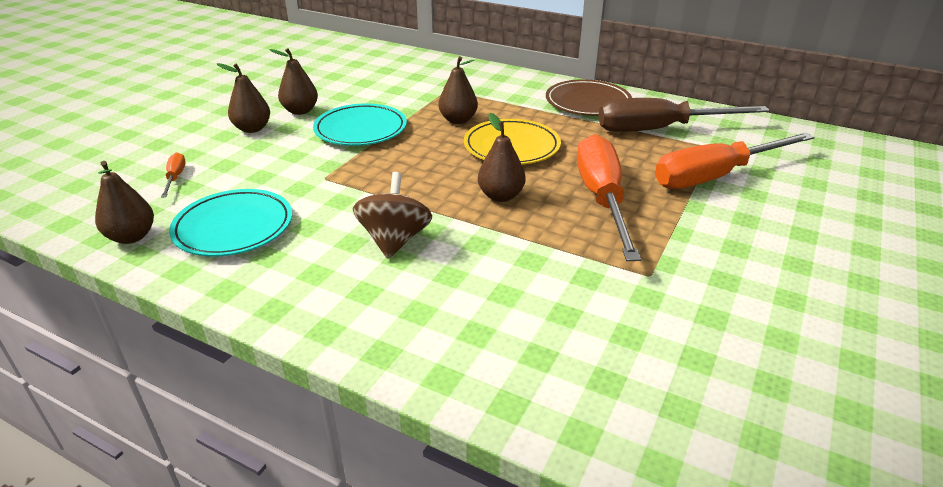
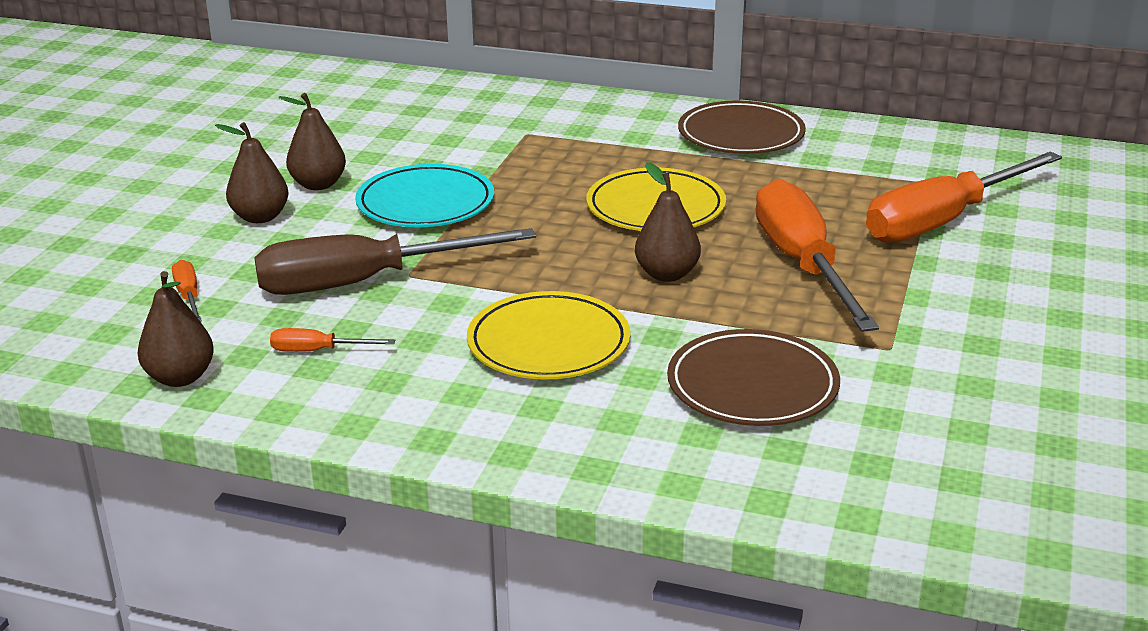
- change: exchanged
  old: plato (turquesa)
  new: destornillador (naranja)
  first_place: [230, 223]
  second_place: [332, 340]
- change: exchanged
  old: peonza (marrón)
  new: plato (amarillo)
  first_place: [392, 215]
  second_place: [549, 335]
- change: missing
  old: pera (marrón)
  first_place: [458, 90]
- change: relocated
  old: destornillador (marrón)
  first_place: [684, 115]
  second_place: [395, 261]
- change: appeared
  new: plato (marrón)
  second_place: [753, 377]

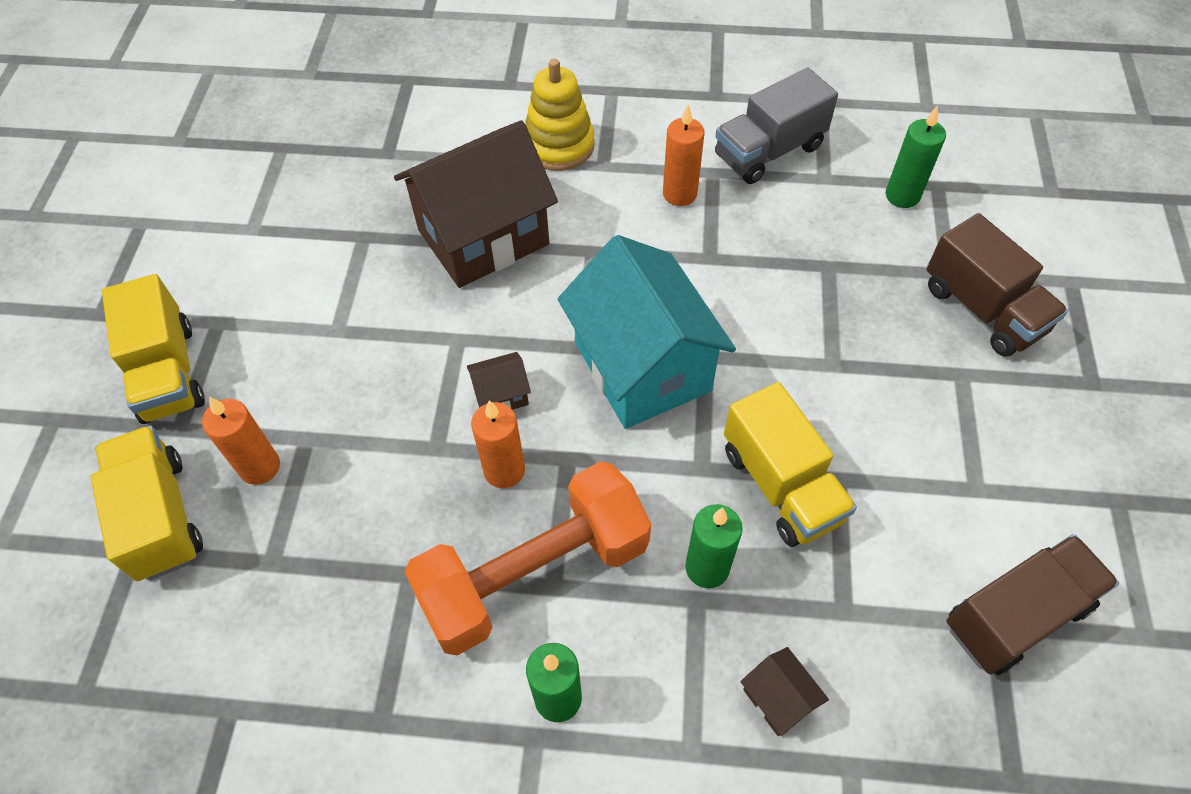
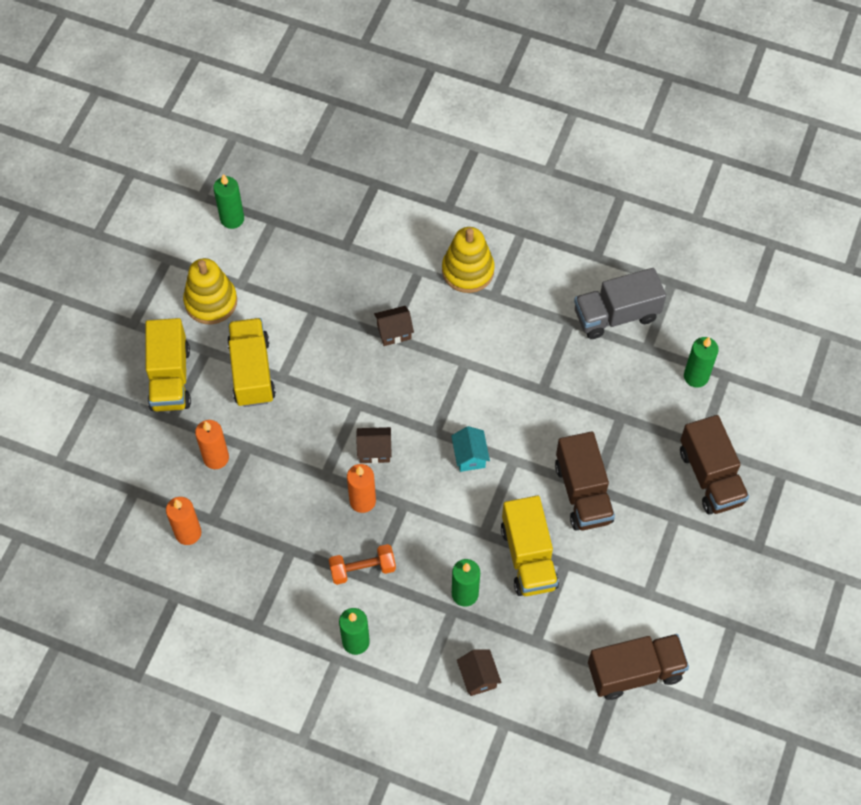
- change: relocated
  old: camión (amarillo)
  first_place: [146, 503]
  second_place: [251, 362]
- change: size
  old: casa (marrón)
  first_place: [476, 204]
  second_place: [394, 326]
  factor: 0.4
- change: size
  old: mancuerna (naranja)
  first_place: [527, 558]
  second_place: [362, 564]
  factor: 0.47
- change: size
  old: casa (turquesa)
  first_place: [647, 332]
  second_place: [470, 449]
  factor: 0.4
- change: relocated
  old: vela (naranja)
  first_place: [683, 155]
  second_place: [183, 521]
- change: appeared
  new: juguete apilable (amarillo)
  second_place: [210, 291]
- change: appeared
  new: vela (verde)
  second_place: [228, 201]
- change: appeared
  new: camión (marrón)
  second_place: [585, 481]

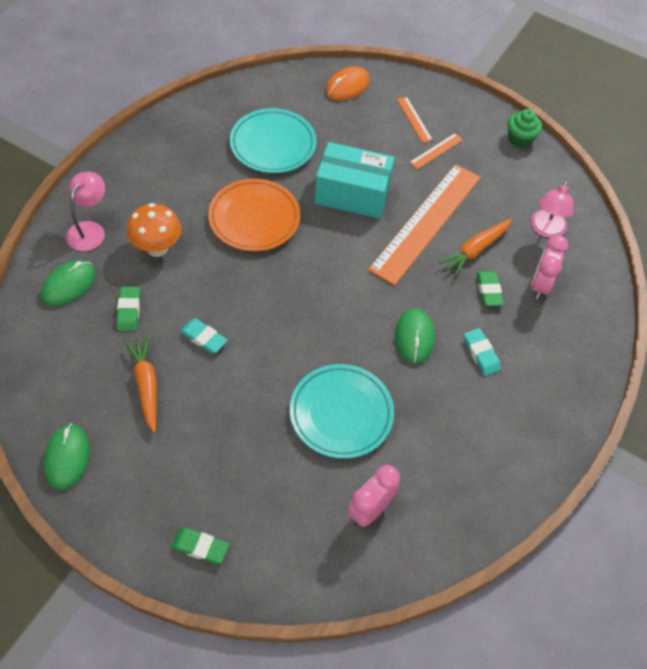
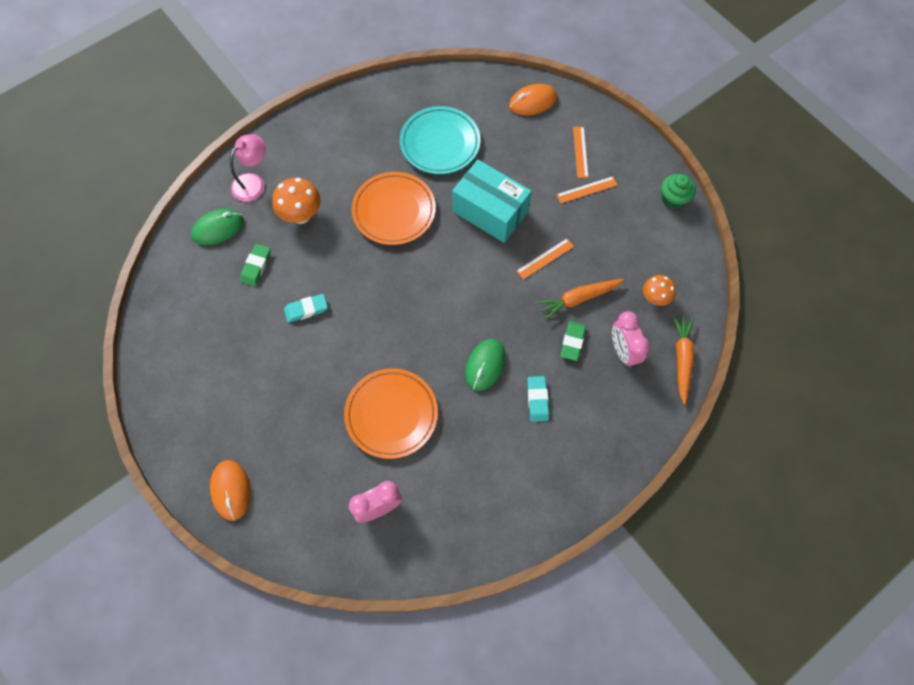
- change: missing
  old: ratón (verde)
  first_place: [66, 457]
- change: relocated
  old: zanahoria (naranja)
  first_place: [141, 384]
  second_place: [683, 360]
- change: exchanged
  old: goma de borrar (verde)
  new: ratón (naranja)
  first_place: [200, 546]
  second_place: [230, 490]
- change: spun
  old: goma de borrar (turquesa)
  first_place: [204, 336]
  second_place: [306, 308]
  degrees: -75
- change: colour
  old: plato (turquesa)
  new: plato (naranja)
  first_place: [342, 411]
  second_place: [391, 413]
- change: size
  old: regla (naranja)
  first_place: [424, 225]
  second_place: [545, 259]
  factor: 0.4
- change: exchanged
  old: lámpara (rosa)
  new: seta (naranja)
  first_place: [552, 209]
  second_place: [659, 290]
- change: spun
  old: despertador (rosa)
  first_place: [549, 267]
  second_place: [631, 339]
  degrees: -60

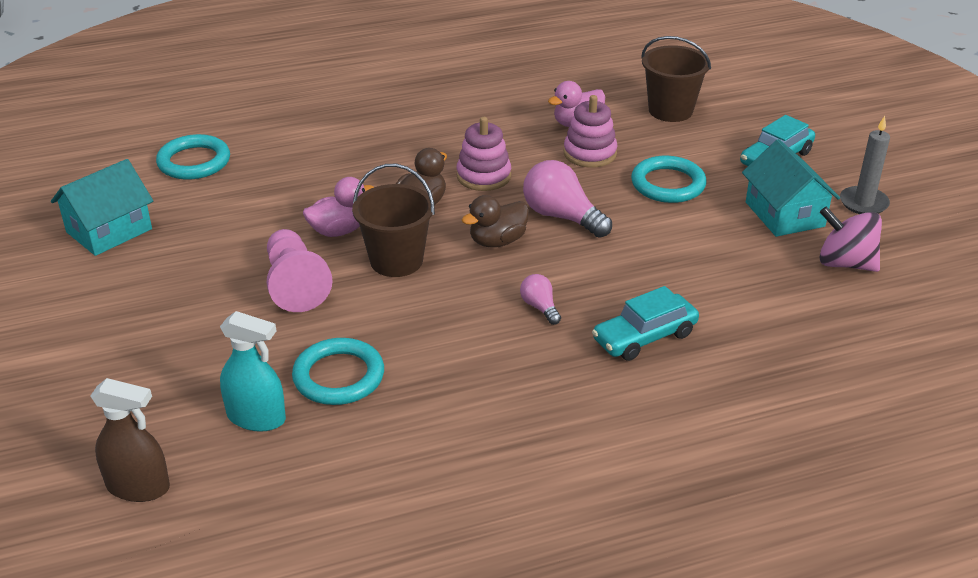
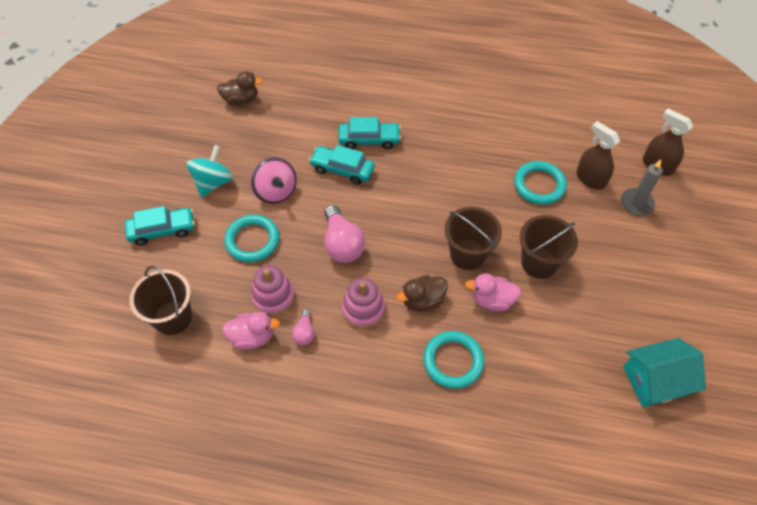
- change: relocated
  old: anillo (turquesa)
  first_place: [193, 157]
  second_place: [453, 360]
- change: colour
  old: pulverizador (turquesa)
  new: pulverizador (marrón)
  first_place: [253, 371]
  second_place: [598, 155]
- change: exchanged
  old: peón (rosa)
  new: balde (marrón)
  first_place: [299, 270]
  second_place: [549, 247]
- change: relocated
  old: pato (marrón)
  first_place: [495, 221]
  second_place: [240, 88]
- change: relocated
  old: bombilla (rosa)
  first_place: [540, 299]
  second_place: [303, 327]
- change: exchanged
  old: casa (turquesa)
  new: peonza (turquesa)
  first_place: [791, 188]
  second_place: [209, 171]
- change: relocated
  old: peonza (rosa)
  first_place: [850, 239]
  second_place: [273, 180]
- change: relocated
  old: vela (gris)
  first_place: [865, 165]
  second_place: [642, 187]
- change: appeared
  new: coche (turquesa)
  second_place: [342, 165]

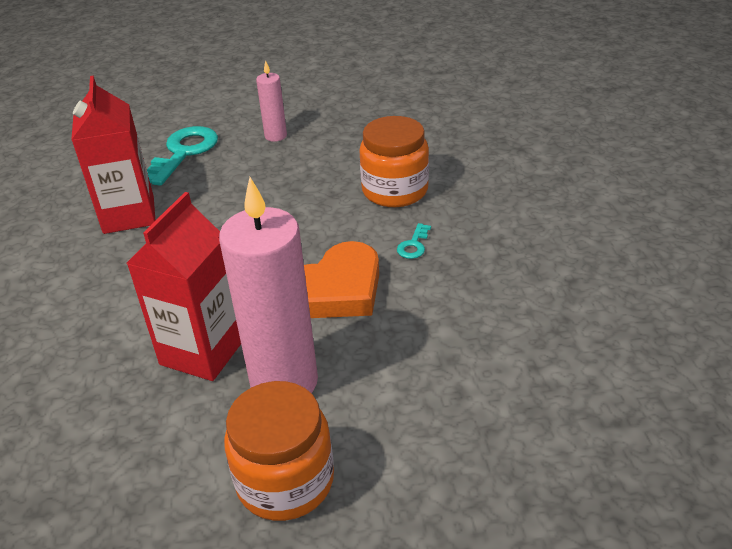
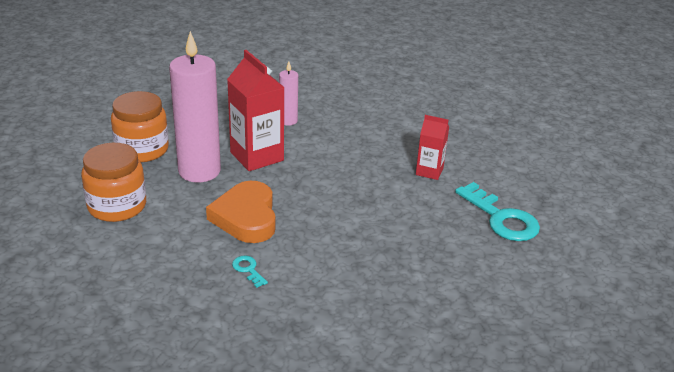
- change: size
  old: cartón de leche (rojo)
  first_place: [113, 155]
  second_place: [432, 147]
  factor: 0.57
- change: relocated
  old: vela (rosa)
  first_place: [271, 101]
  second_place: [288, 94]
- change: relocated
  old: tarro (naranja)
  first_place: [394, 161]
  second_place: [113, 182]

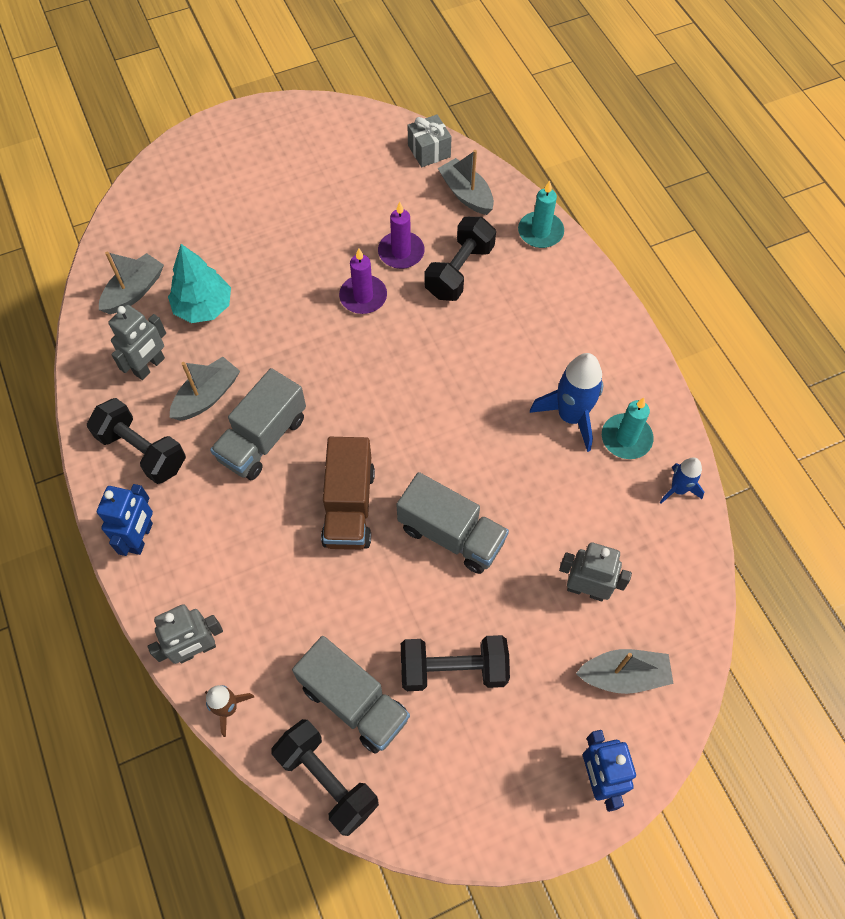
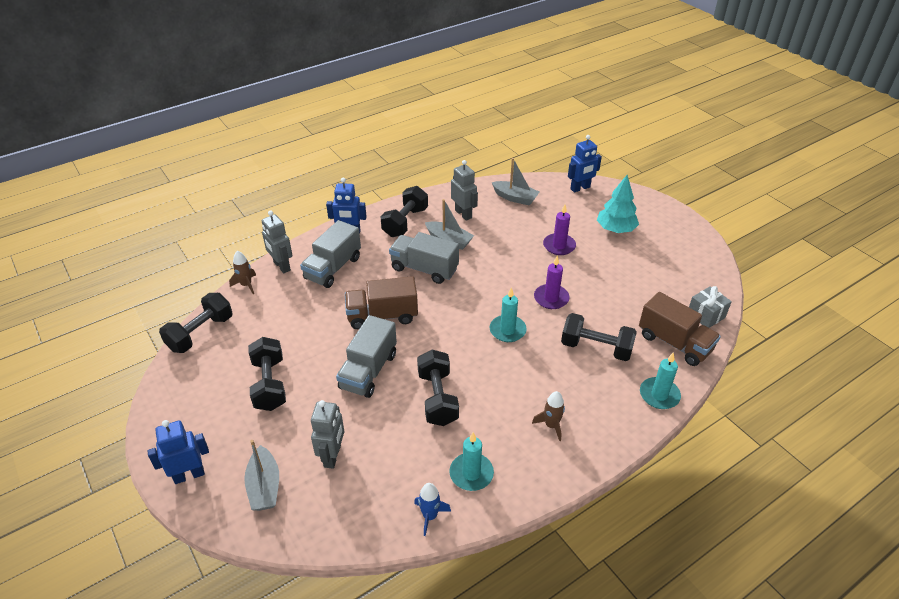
- change: spun
  old: robot (gris)
  first_place: [137, 342]
  second_place: [464, 190]
  degrees: -150
- change: relocated
  old: árbol (turquesa)
  first_place: [199, 283]
  second_place: [618, 204]
- change: relocated
  old: camión (gris)
  first_place: [351, 695]
  second_place: [330, 254]
- change: relocated
  old: vela (morado)
  first_place: [401, 235]
  second_place: [559, 229]
- change: exchanged
  old: barco (gris)
  new: camión (marrón)
  first_place: [466, 182]
  second_place: [680, 329]
- change: missing
  old: cohete (azul)
  first_place: [566, 402]
- change: appeared
  new: mancuerna (negro)
  second_place: [438, 387]
- change: appeared
  new: vela (turquesa)
  second_place: [508, 314]
- change: appeared
  new: cohete (marrón)
  second_place: [548, 416]
- change: appeared
  new: robot (azul)
  second_place: [585, 163]

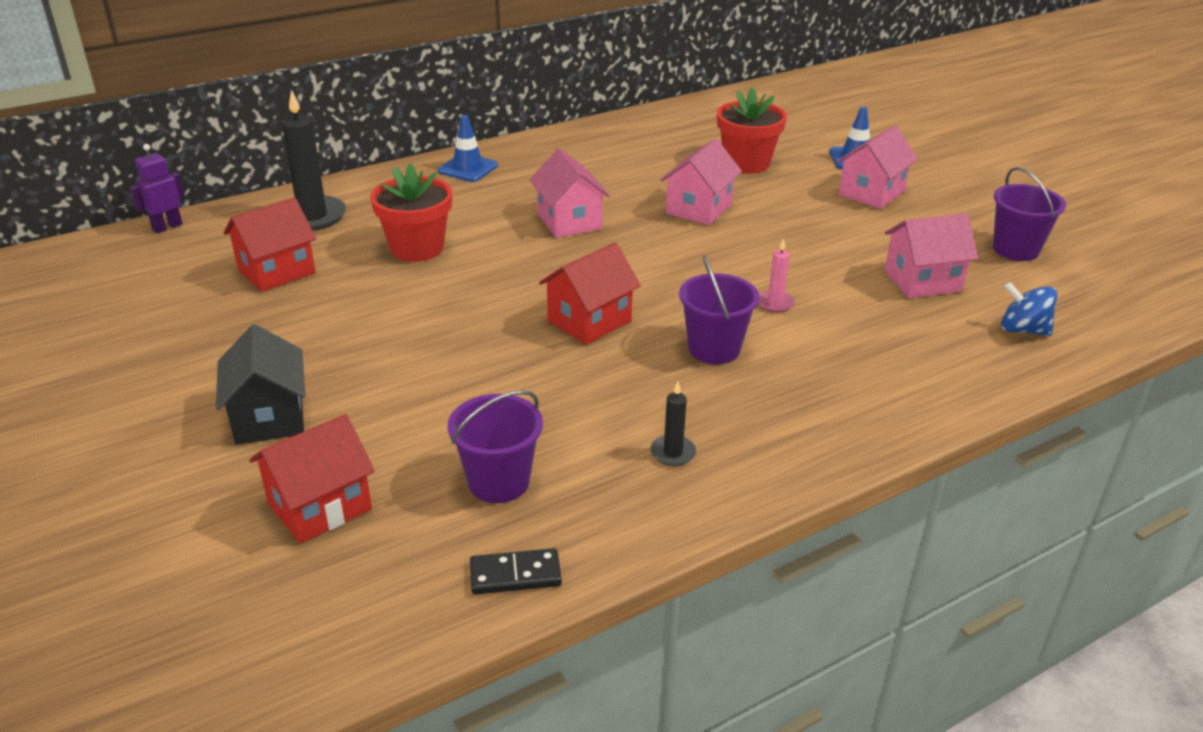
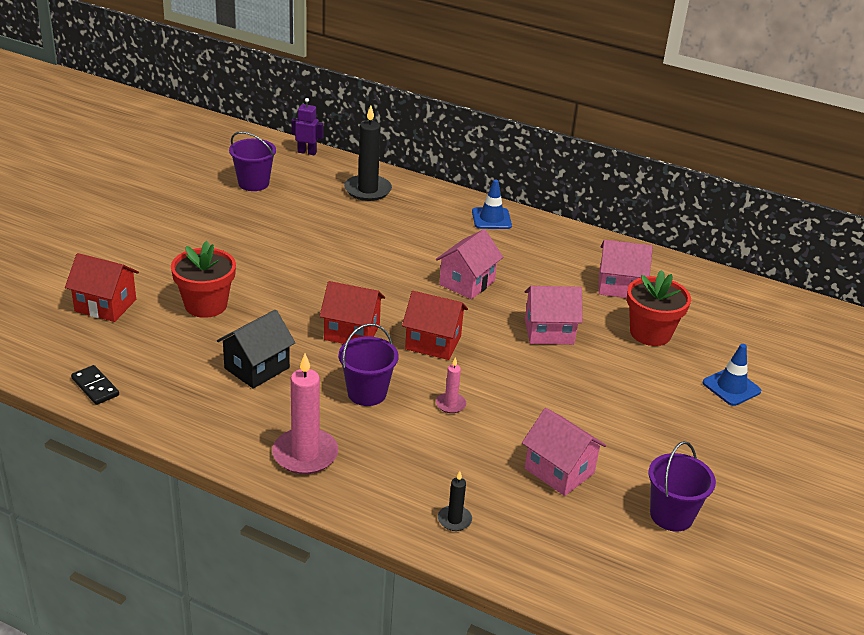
- change: relocated
  old: casa (negro)
  first_place: [260, 384]
  second_place: [256, 349]
- change: relocated
  old: casa (rojo)
  first_place: [269, 244]
  second_place: [435, 325]
- change: relocated
  old: maceta (rojo)
  first_place: [411, 212]
  second_place: [203, 279]
- change: relocated
  old: balde (morado)
  first_place: [495, 446]
  second_place: [252, 161]
- change: relocated
  old: vela (negro)
  first_place: [673, 423]
  second_place: [455, 501]
- change: relocated
  old: casa (rosa)
  first_place: [877, 167]
  second_place: [626, 269]
- change: missing
  old: peonza (azul)
  first_place: [1029, 309]
- change: appeared
  new: vela (rosa)
  second_place: [305, 414]

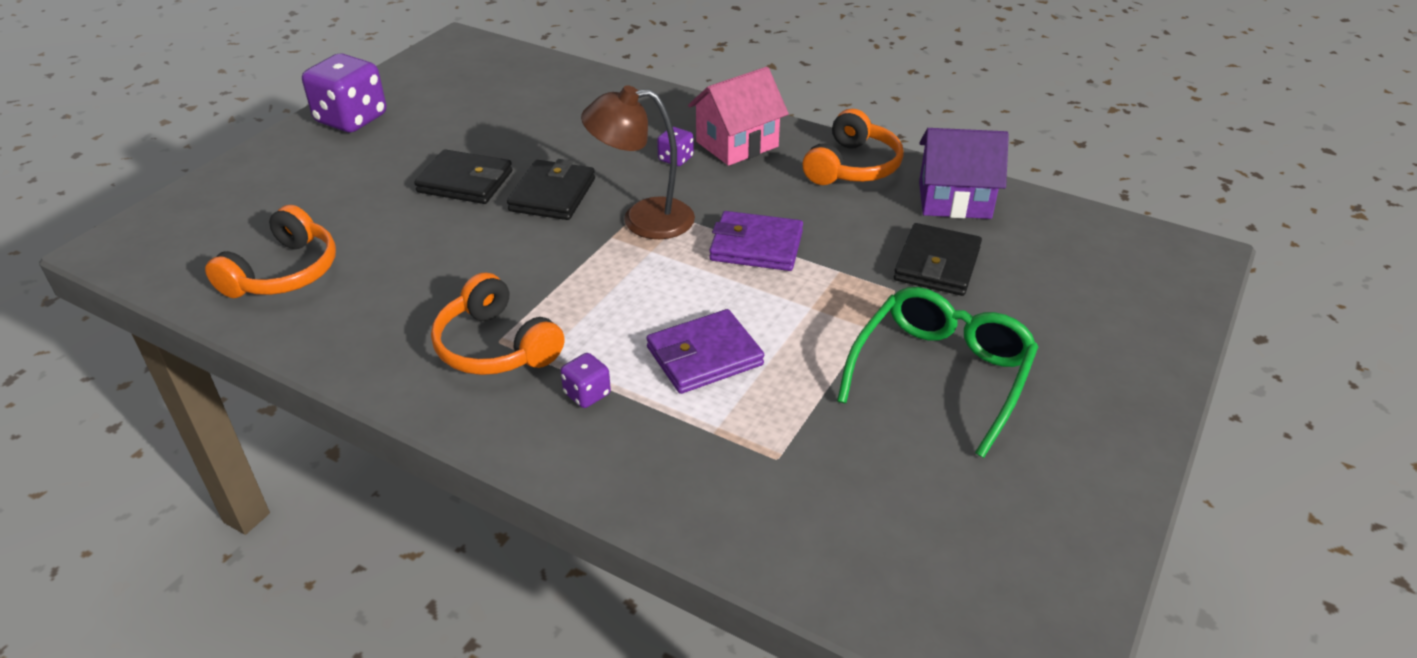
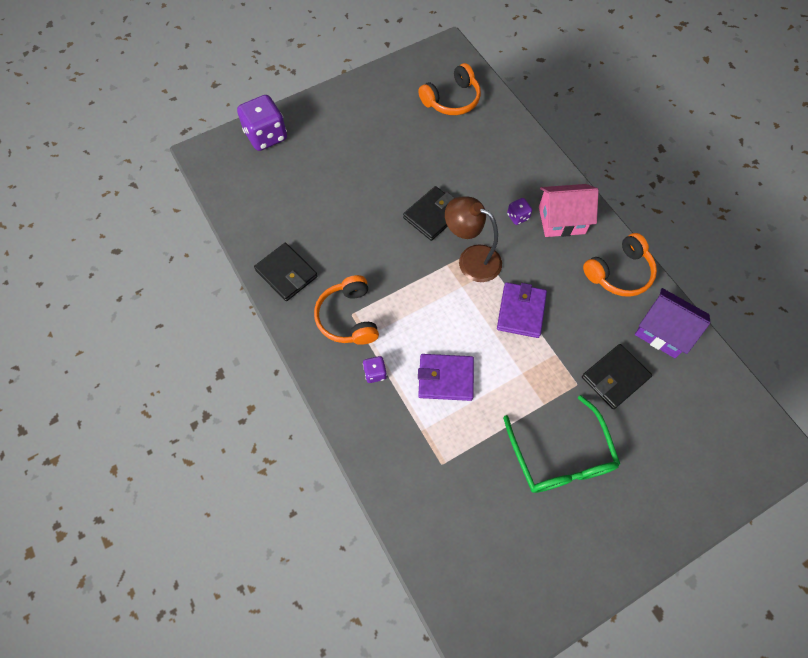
- change: relocated
  old: auriculares (naranja)
  first_place: [270, 251]
  second_place: [449, 89]
- change: relocated
  old: dado (morado)
  first_place: [344, 93]
  second_place: [262, 123]
- change: relocated
  old: cartera (negro)
  first_place: [463, 176]
  second_place: [285, 272]
- change: spun
  old: cartera (morado)
  first_place: [756, 241]
  second_place: [522, 310]
  degrees: 60
- change: spun
  old: gafas (verde)
  first_place: [937, 372]
  second_place: [561, 444]
  degrees: 105

